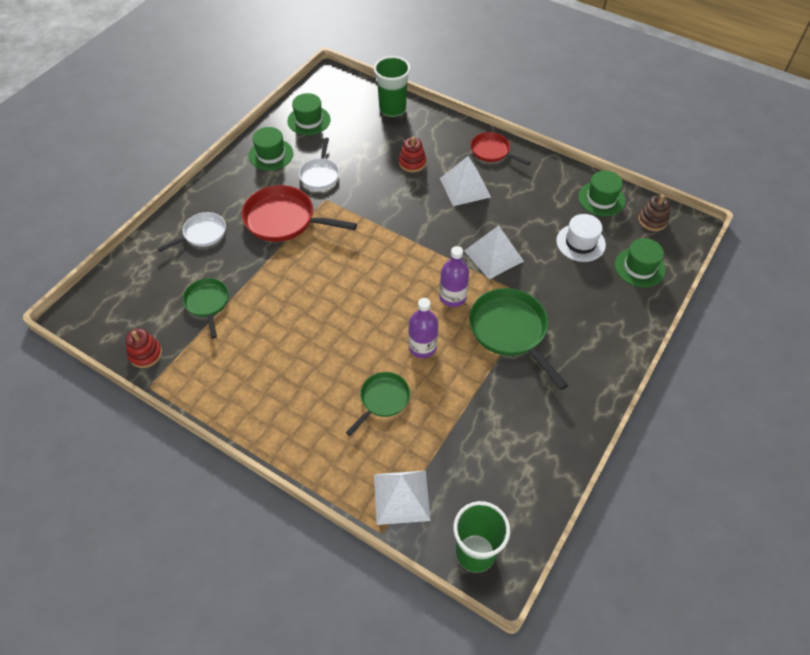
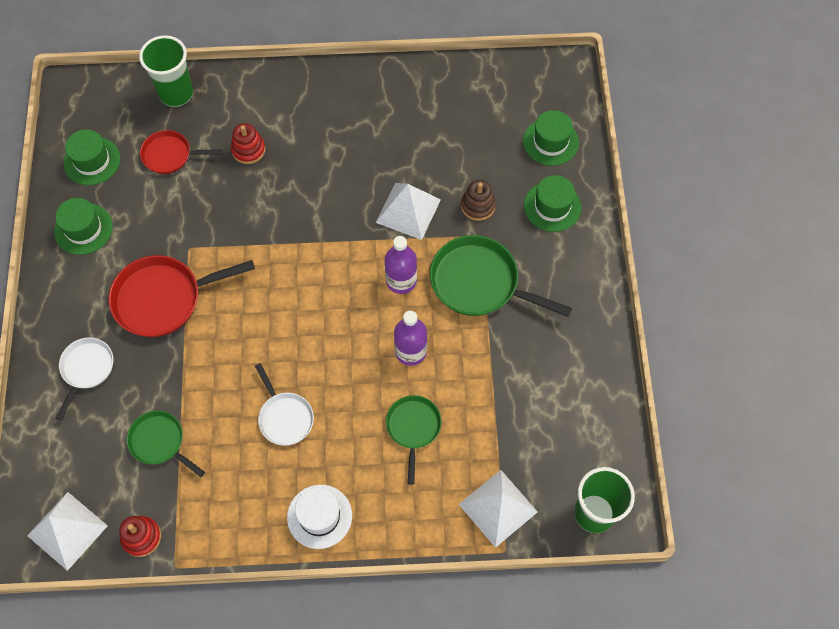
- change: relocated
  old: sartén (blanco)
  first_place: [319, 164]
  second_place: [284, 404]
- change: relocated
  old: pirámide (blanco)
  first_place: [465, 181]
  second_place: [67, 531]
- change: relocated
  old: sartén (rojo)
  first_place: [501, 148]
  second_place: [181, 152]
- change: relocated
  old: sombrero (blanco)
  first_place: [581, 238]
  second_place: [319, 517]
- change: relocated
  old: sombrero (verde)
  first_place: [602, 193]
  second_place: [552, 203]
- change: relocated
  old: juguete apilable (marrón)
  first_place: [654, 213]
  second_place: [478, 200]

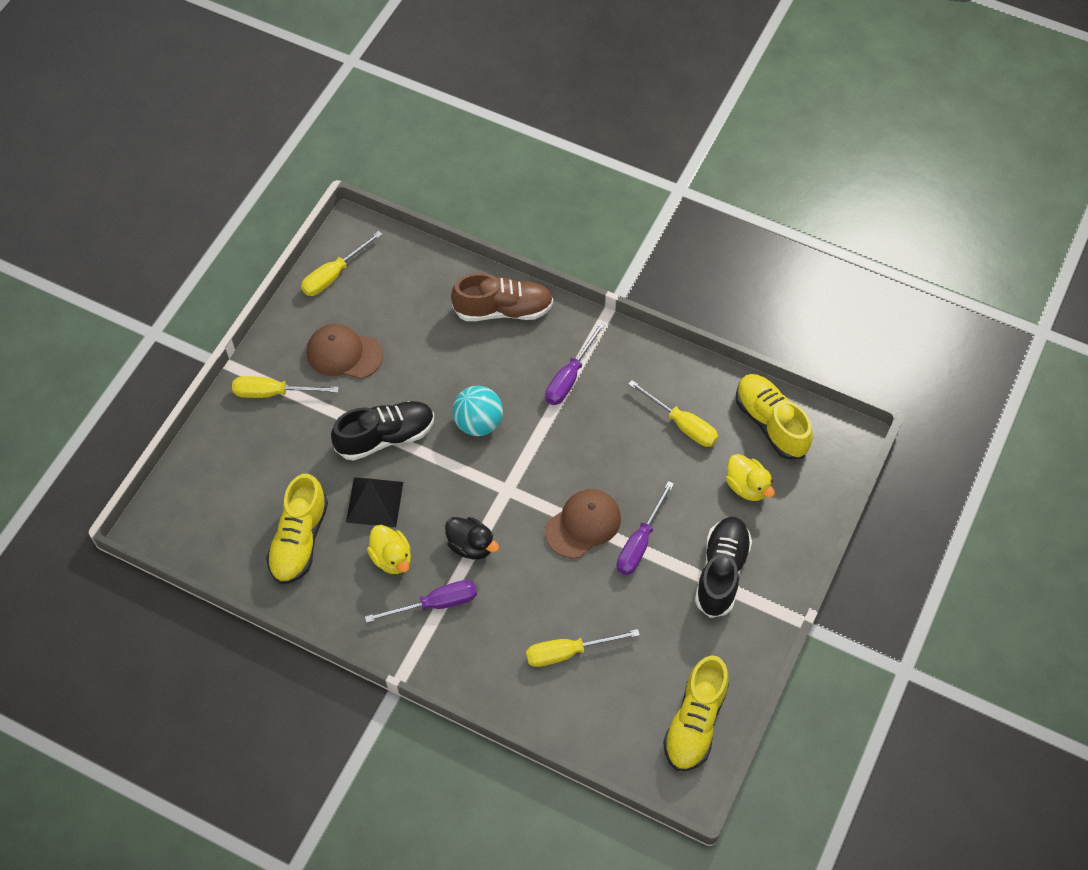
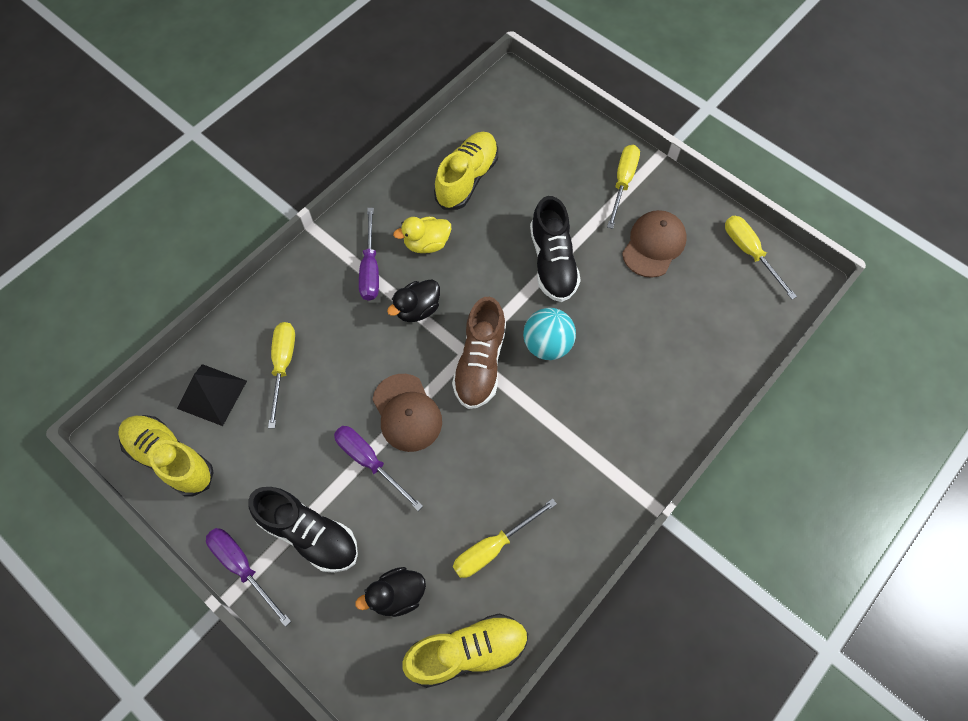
- change: spun
  old: zapato (amarillo)
  first_place: [297, 529]
  second_place: [466, 171]
  degrees: 90
- change: relocated
  old: pirámide (negro)
  first_place: [374, 502]
  second_place: [212, 395]
- change: relocated
  old: zapato (marrón)
  first_place: [502, 297]
  second_place: [479, 353]
- change: relocated
  old: destornillador (morado)
  first_place: [575, 364]
  second_place: [248, 577]
- change: colour
  old: pato (amarillo)
  new: pato (negro)
  first_place: [750, 477]
  second_place: [390, 592]

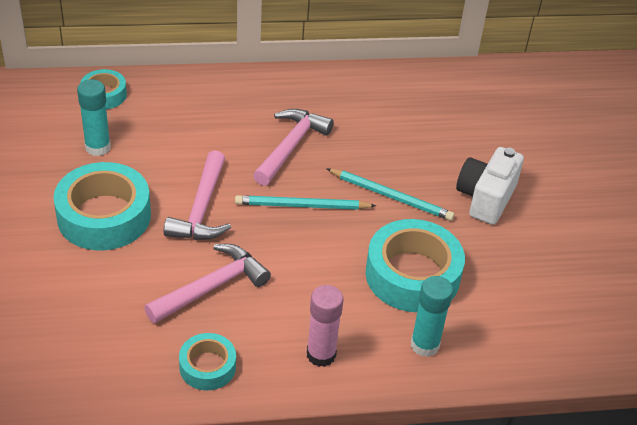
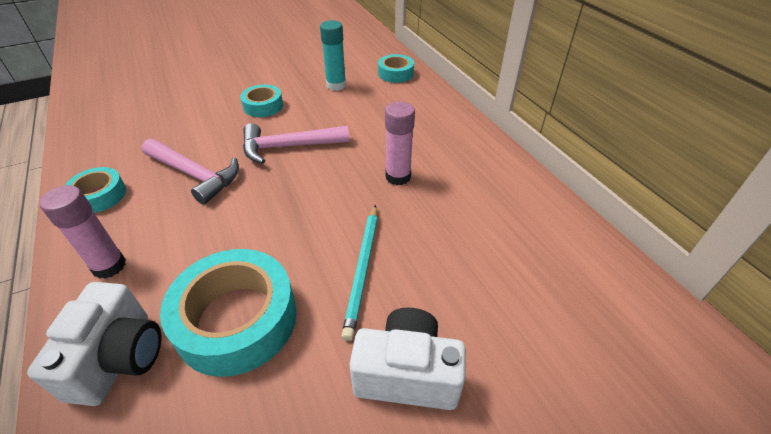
- change: size
  old: cinta adhesiva (turquesa)
  first_place: [102, 206]
  second_place: [261, 100]
  factor: 0.54
- change: missing
  old: lápiz (turquesa)
  first_place: [305, 202]
- change: exchanged
  old: martillo (rosa)
  new: barra de pegamento (rosa)
  first_place: [293, 147]
  second_place: [400, 143]
- change: exchanged
  old: barra de pegamento (turquesa)
  new: cámara (blanco)
  first_place: [432, 316]
  second_place: [94, 344]

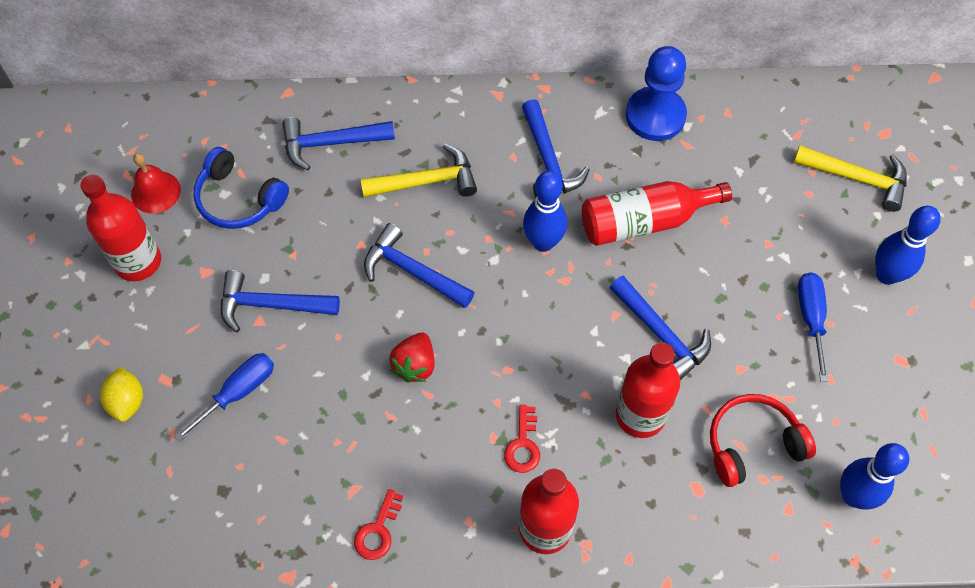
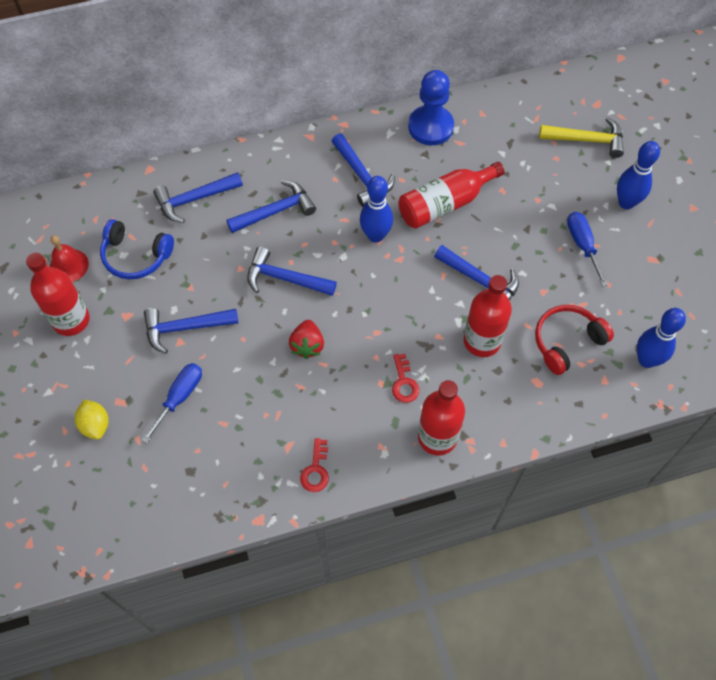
- change: colour
  old: martillo (amarillo)
  new: martillo (azul)
  first_place: [418, 170]
  second_place: [271, 206]

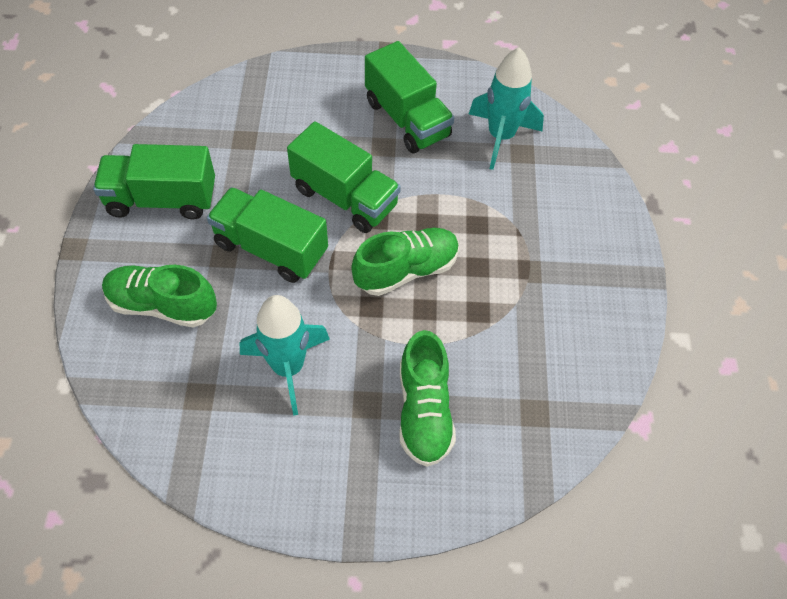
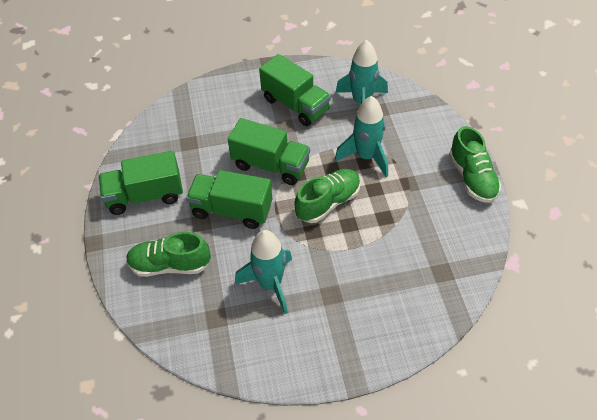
- change: relocated
  old: zapato (verde)
  first_place: [427, 398]
  second_place: [475, 164]
- change: appeared
  new: cohete (turquesa)
  second_place: [361, 136]

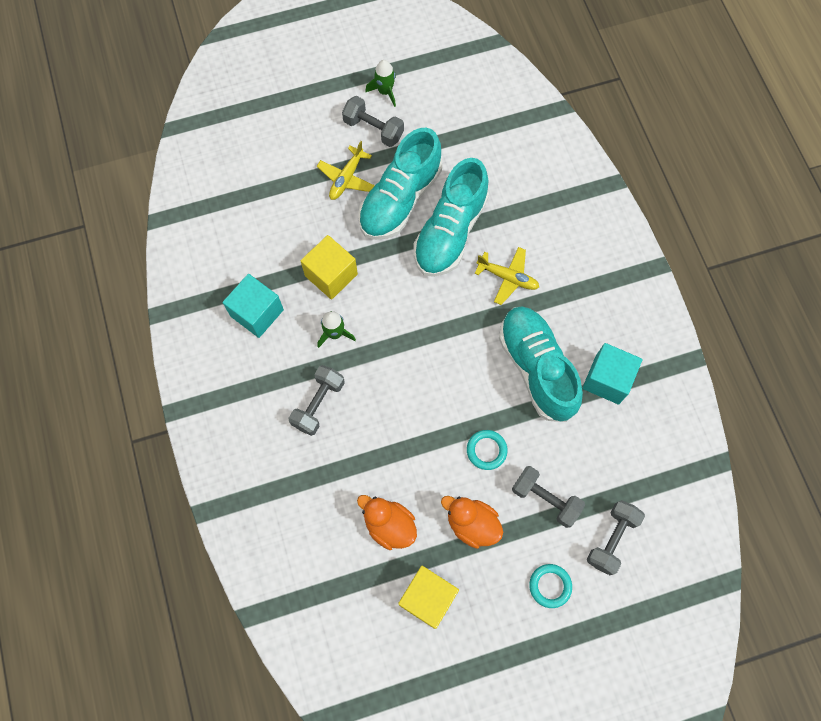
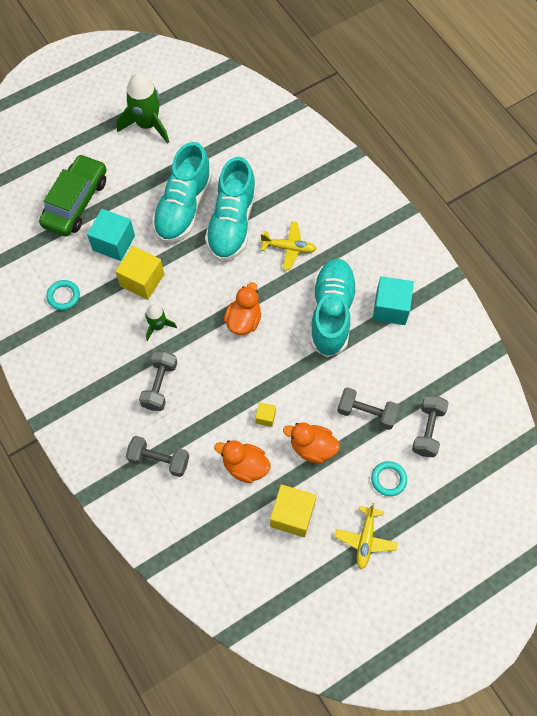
- change: relocated
  old: cubo (turquesa)
  first_place: [253, 306]
  second_place: [111, 235]
- change: relocated
  old: avión (amarillo)
  first_place: [346, 170]
  second_place: [366, 536]
- change: relocated
  old: mancuerna (gris)
  first_place: [373, 121]
  second_place: [157, 456]
- change: size
  old: cohete (verde)
  first_place: [380, 83]
  second_place: [143, 108]
  factor: 1.82
- change: relocated
  old: anillo (turquesa)
  first_place: [487, 450]
  second_place: [63, 295]
- change: spun
  old: zapato (turquesa)
  first_place: [541, 364]
  second_place: [333, 308]
  degrees: 45
- change: appeared
  new: coche (verde)
  second_place: [73, 195]
- change: appeared
  new: pato (naranja)
  second_place: [242, 308]
- change: appeared
  new: cubo (amarillo)
  second_place: [265, 414]

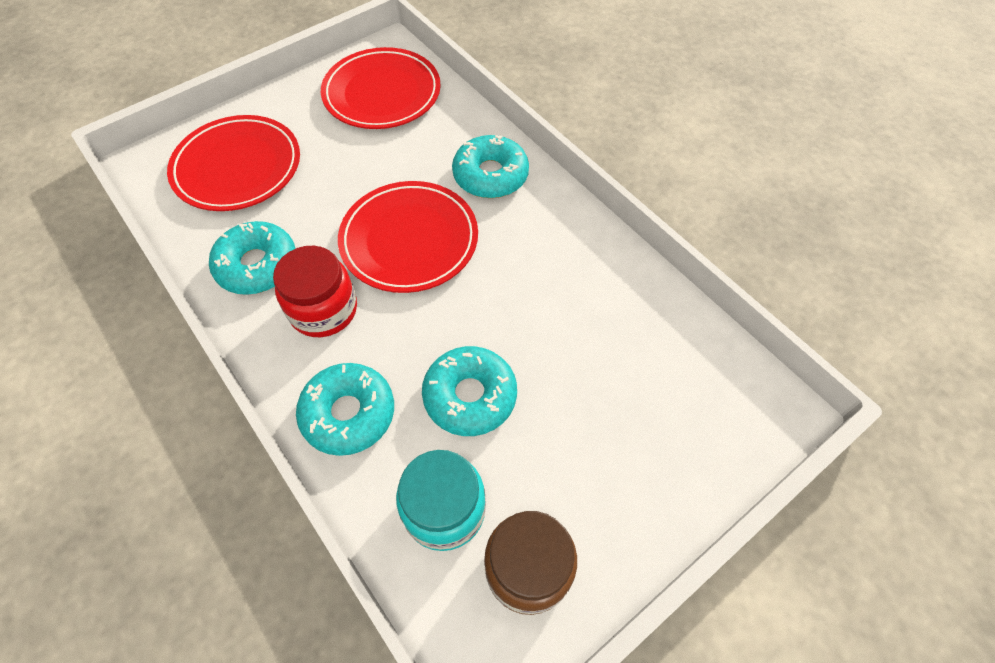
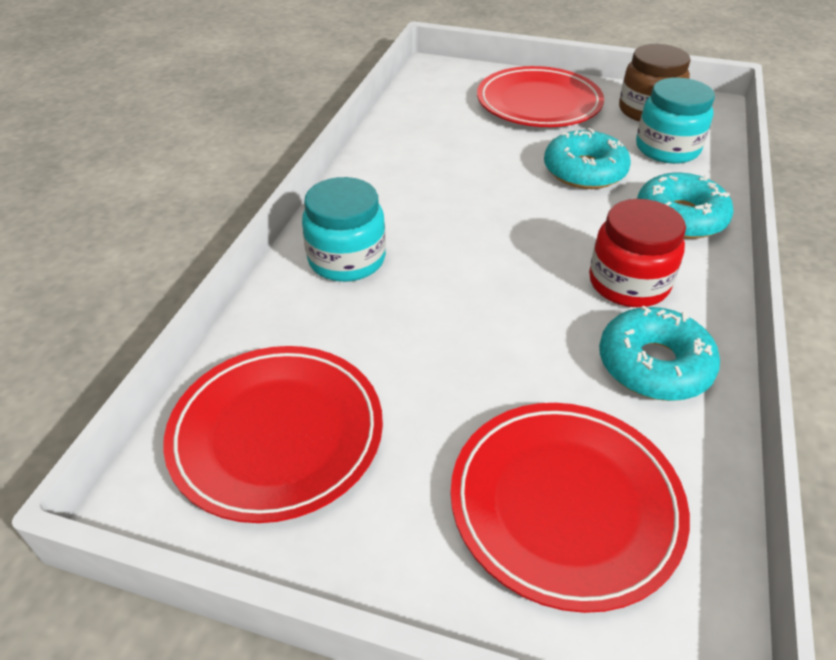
- change: relocated
  old: plato (rojo)
  first_place: [408, 237]
  second_place: [540, 96]
- change: exchanged
  old: rosquilla (turquesa)
  new: tarro (turquesa)
  first_place: [490, 166]
  second_place: [344, 229]

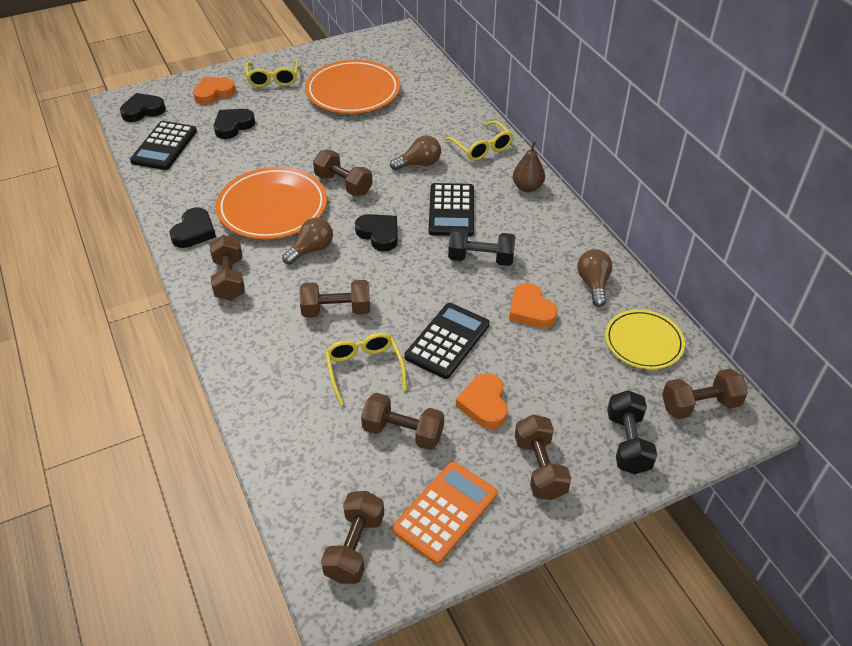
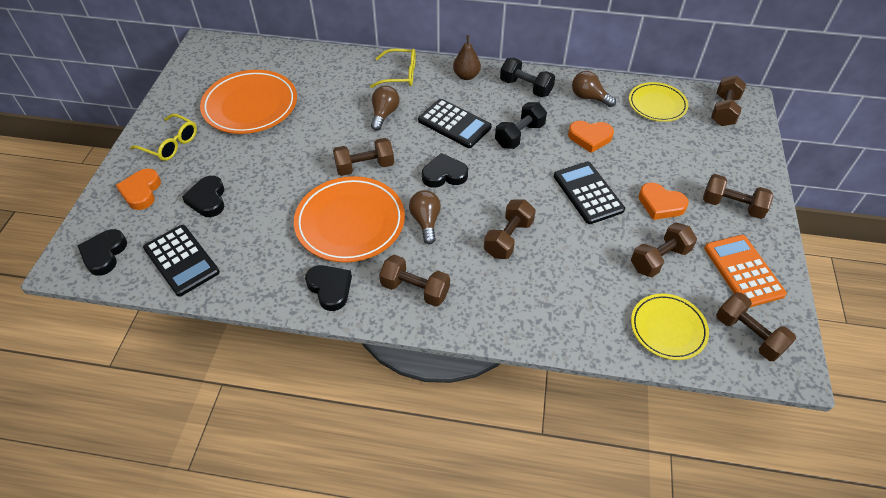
- change: missing
  old: gafas (amarillo)
  first_place: [366, 369]
- change: relocated
  old: mancuerna (negro)
  first_place: [632, 432]
  second_place: [527, 77]
- change: appeared
  new: plato (amarillo)
  second_place: [670, 327]

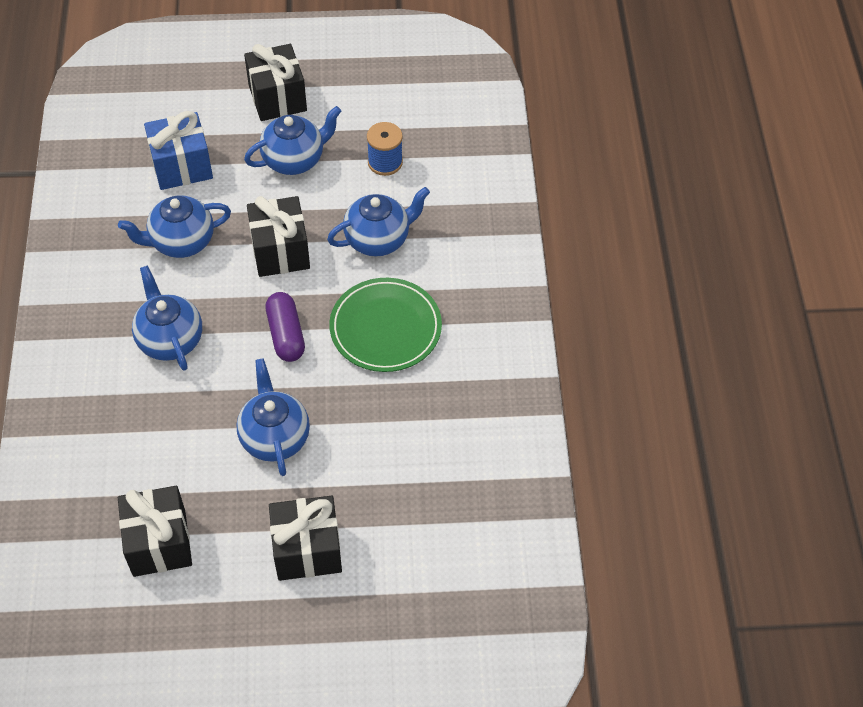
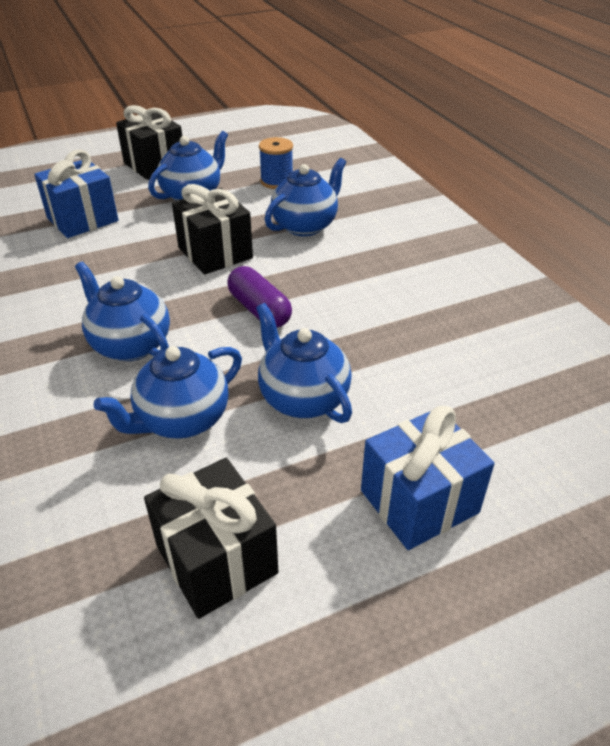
- change: relocated
  old: tetera (azul)
  first_place: [174, 227]
  second_place: [168, 392]
- change: colour
  old: regalo (negro)
  new: regalo (azul)
  first_place: [305, 538]
  second_place: [428, 478]
- change: missing
  old: plato (verde)
  first_place: [385, 325]

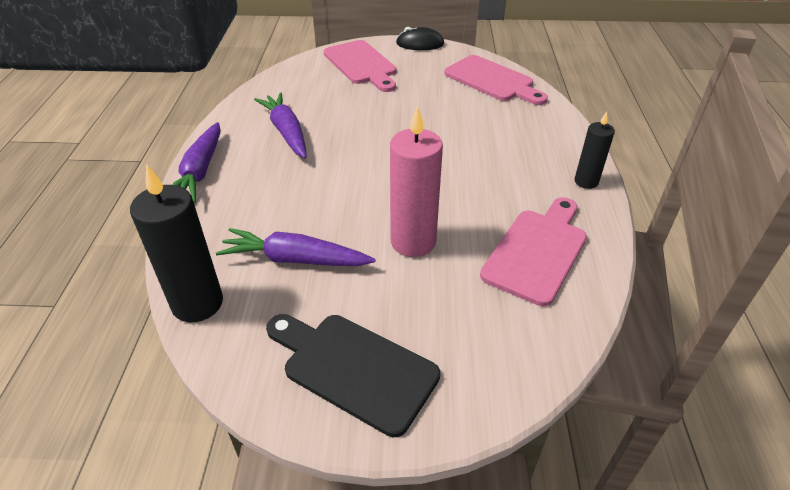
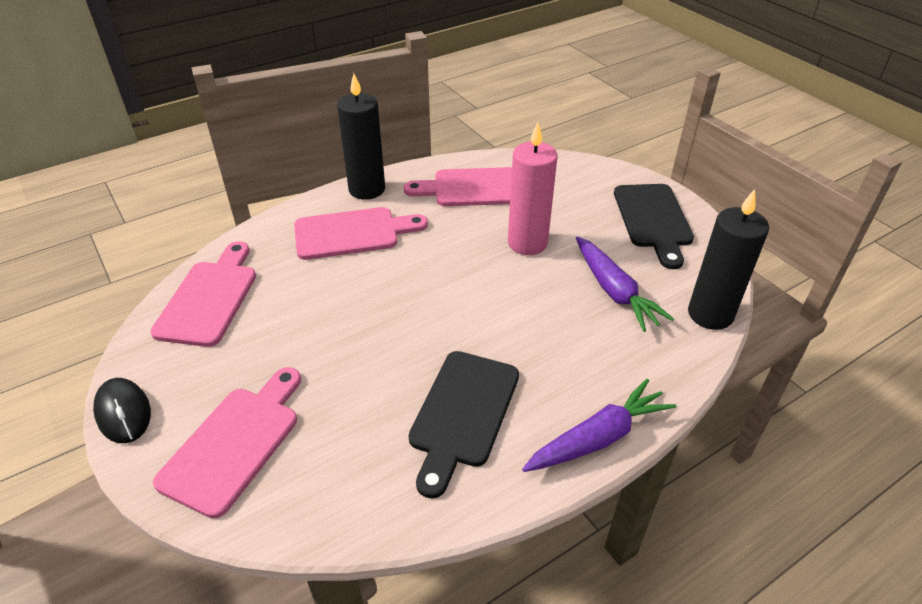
- change: exchanged
  old: zanahoria (morado)
  new: tabla de cortar (negro)
  first_place: [280, 125]
  second_place: [464, 425]
- change: size
  old: vela (negro)
  first_place: [595, 150]
  second_place: [361, 136]
  factor: 1.71
- change: appeared
  new: tabla de cortar (rosa)
  second_place: [361, 233]

